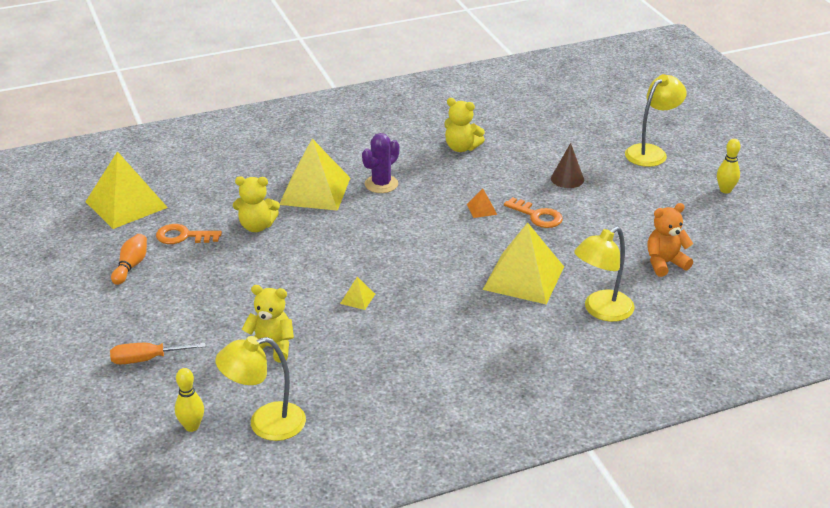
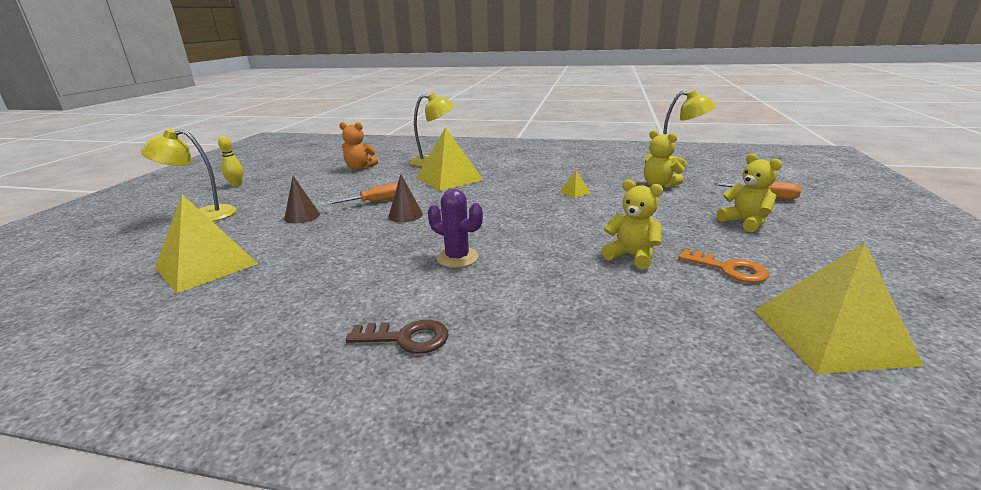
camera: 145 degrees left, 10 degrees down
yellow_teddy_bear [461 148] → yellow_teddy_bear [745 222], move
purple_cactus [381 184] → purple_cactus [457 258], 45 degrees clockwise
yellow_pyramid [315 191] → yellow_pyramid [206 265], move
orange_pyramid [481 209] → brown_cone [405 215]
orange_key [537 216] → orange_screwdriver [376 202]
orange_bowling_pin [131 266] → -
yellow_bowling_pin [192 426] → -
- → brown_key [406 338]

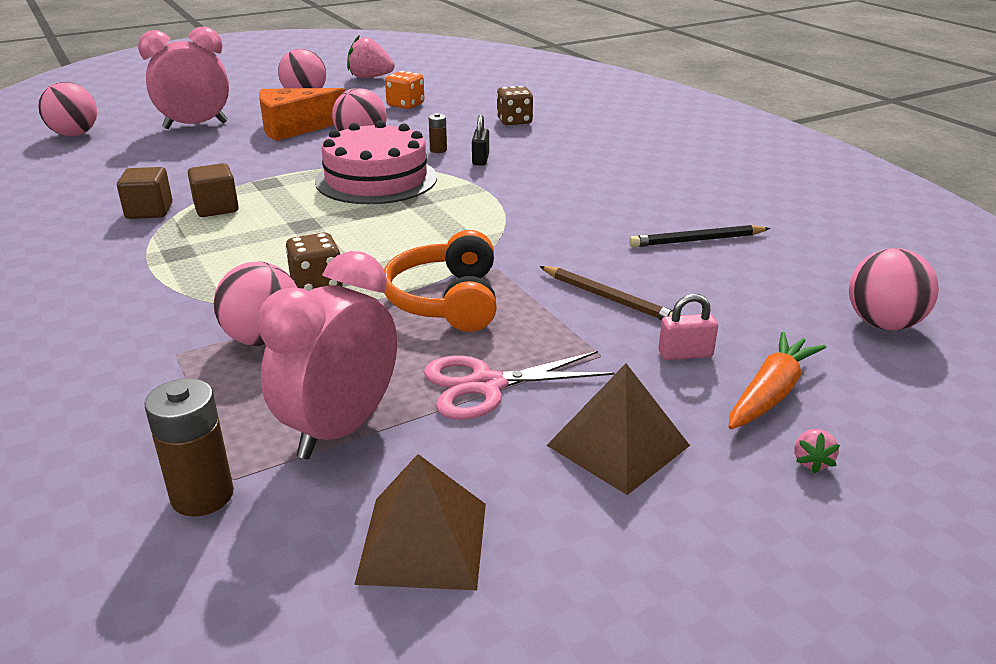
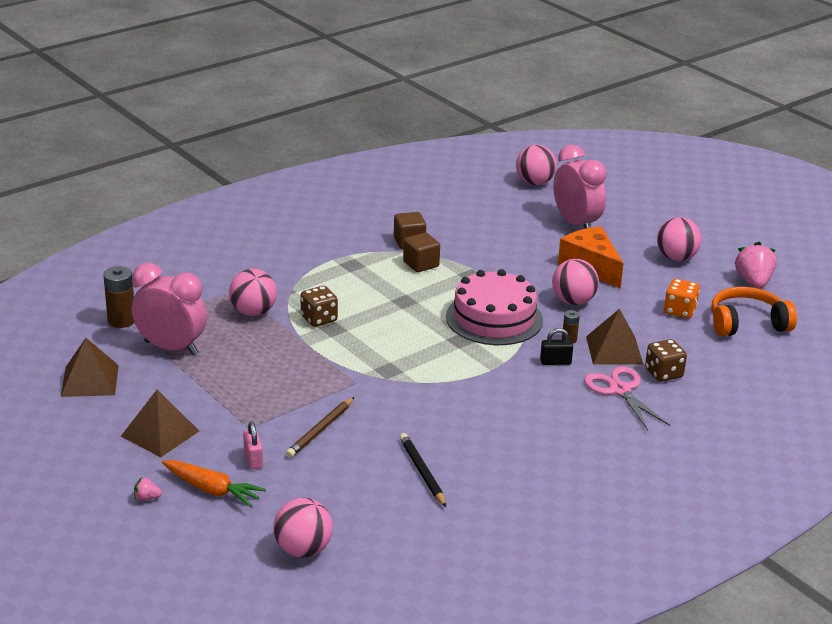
camera: 80 degrees right, 0 degrees up
orange_headphones [446 300] → orange_headphones [747 323], move
pink_scissors [486 385] → pink_scissors [620 390], move
- → brown_pyramid [614 350]

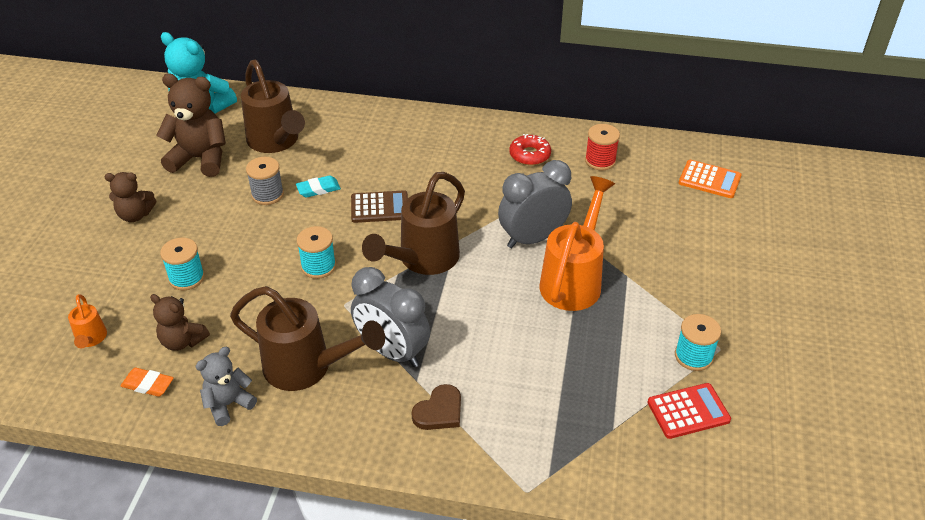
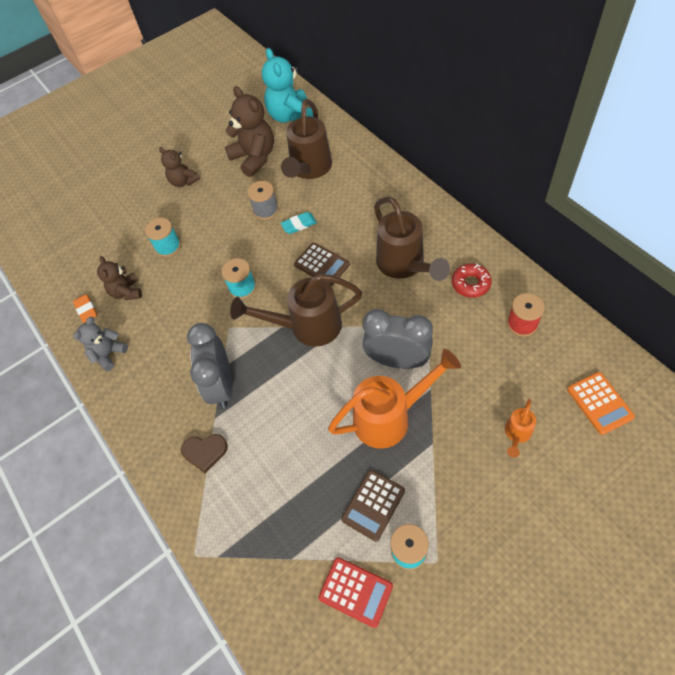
camera: 50 degrees right, 15 degrees up
turquoise_eraser [318 189] → turquoise_eraser [299 224], 45 degrees counterclockwise
brown_watering_can [308 368] → brown_watering_can [404 266], move
orange_watering_can [91 339] → orange_watering_can [516 434], move
grey_teddy_bear [228 404] → grey_teddy_bear [108 354], 60 degrees counterclockwise
- → brown_calculator [373 505]

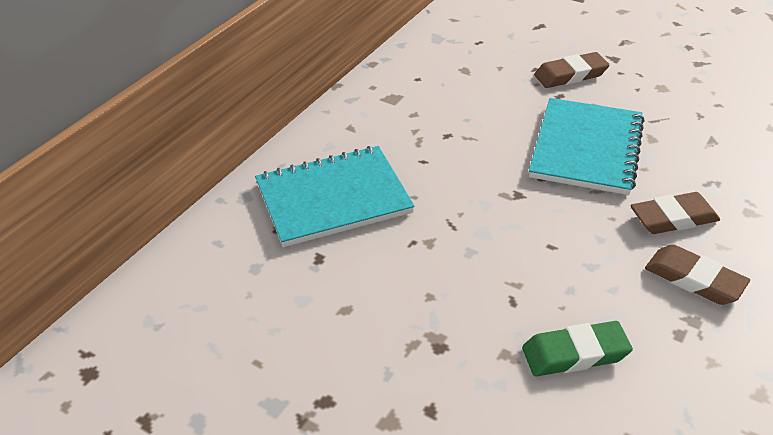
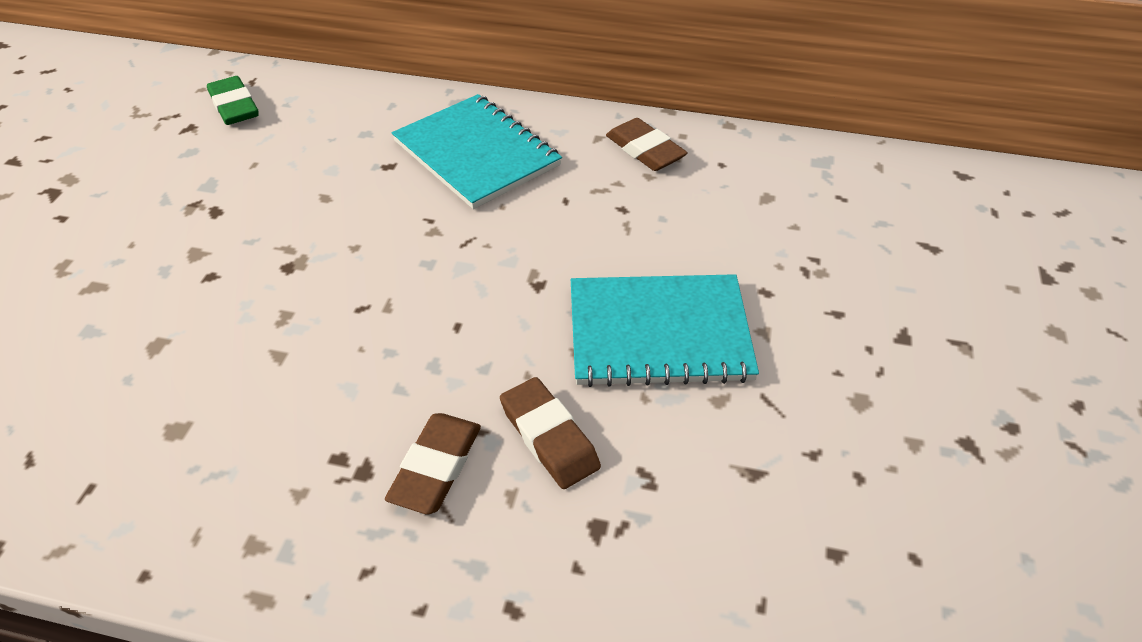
camera: 70 degrees right, 5 degrees up
brown_eraser [570 75] → brown_eraser [645 150], move
green_eraser [575 354] → green_eraser [234 106], move

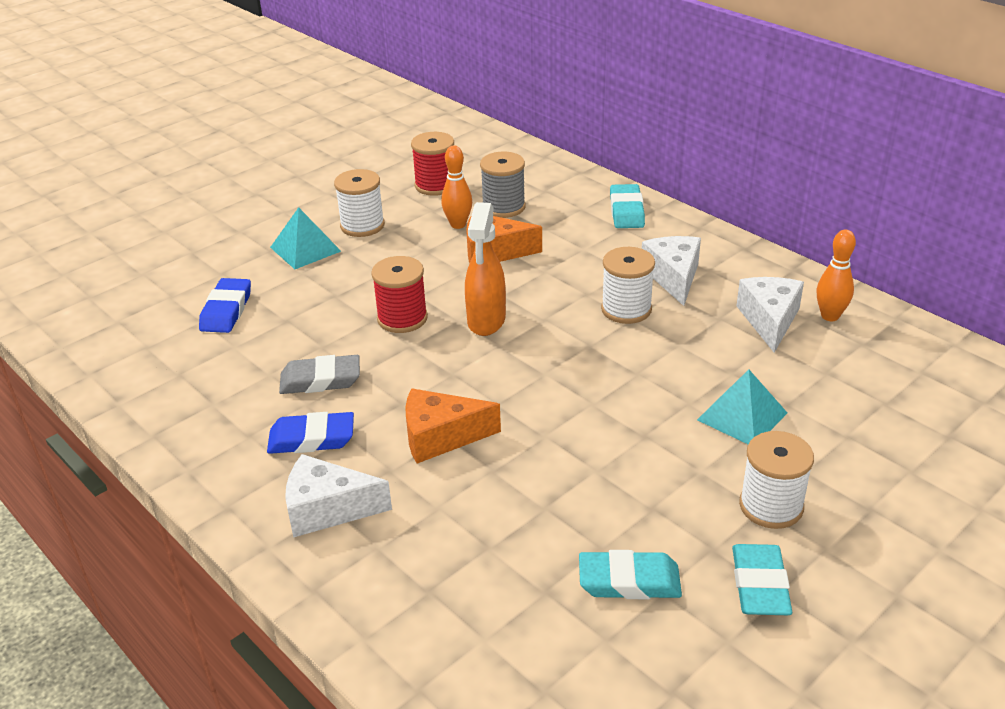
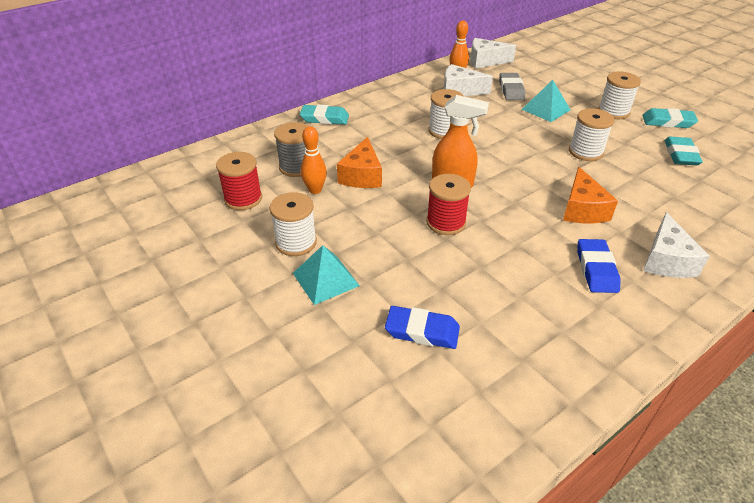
camera: 85 degrees left, 5 degrees up
white_cheese [673 277] → white_cheese [485 61], move
grey_eraser [320 380] → grey_eraser [511 90], move
- → white_spool [585 152]

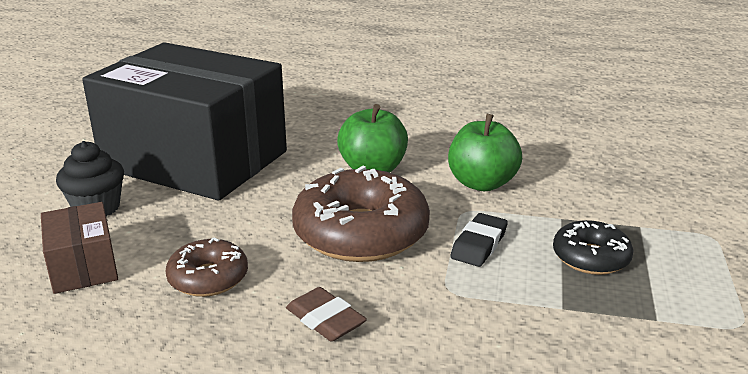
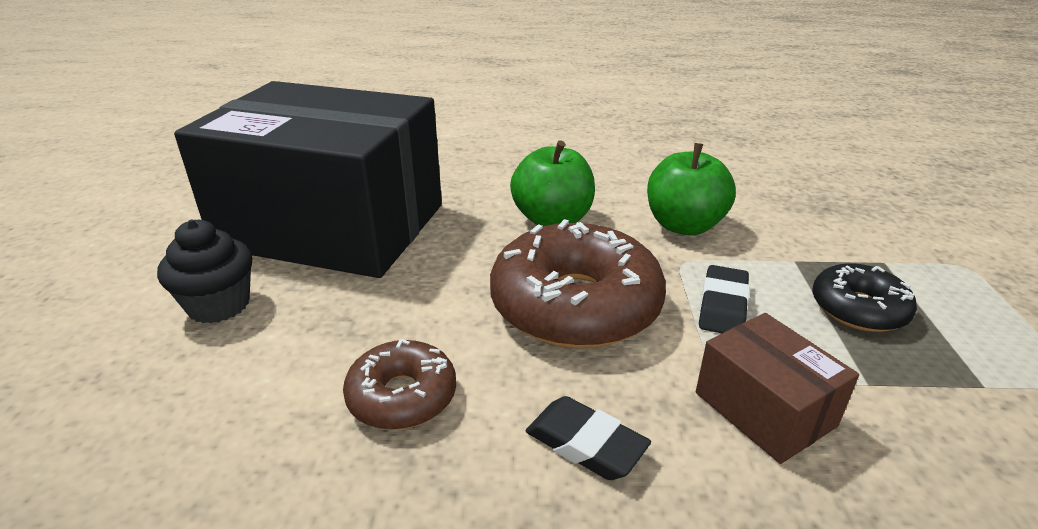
camera: 10 degrees left, 5 degrees up
brown_box [83 266] → brown_box [764 409], move
brown_eraser [325 320] → black_eraser [585 444]

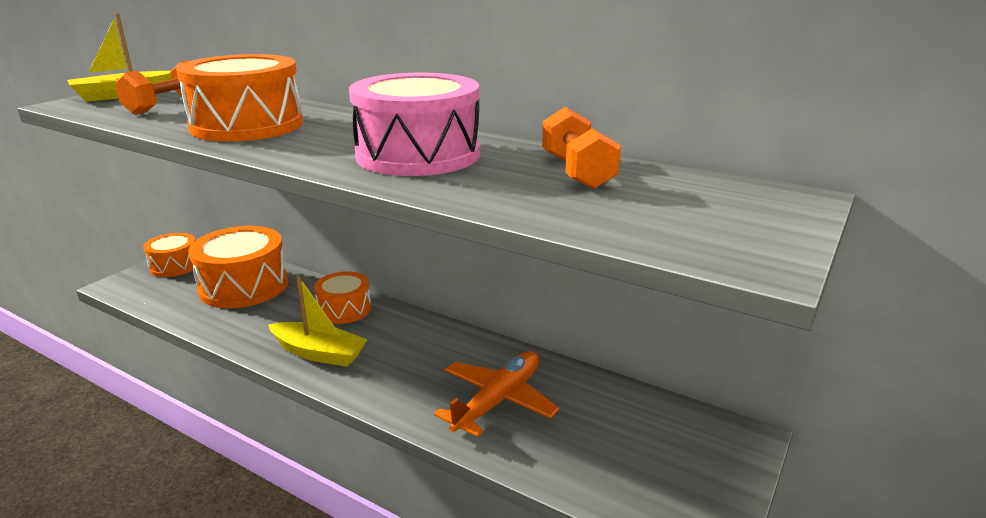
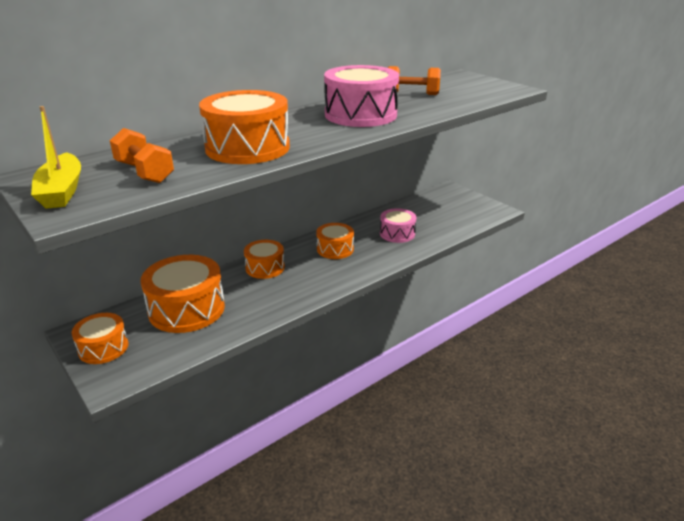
camera: 70 degrees left, 5 degrees up
yellow_boat [319 353] → -
orange_plane [498 401] → pink_drum [397 233]
- → orange_drum [335 249]

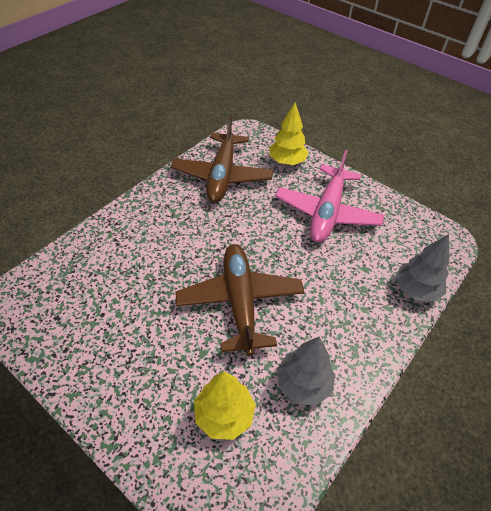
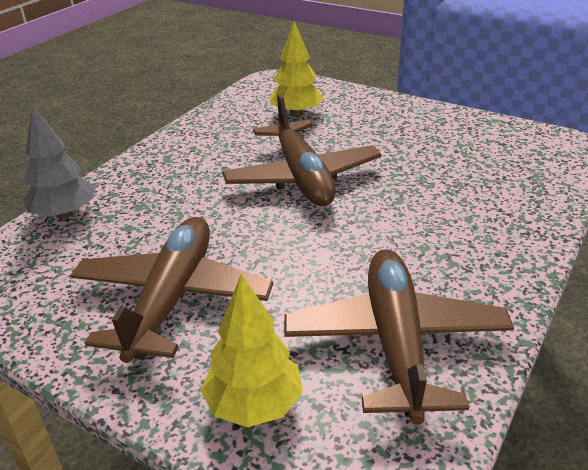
camera: 175 degrees right, 15 degrees down
pink_plane [327 212] → brown_plane [172 298]
grey_tree [303 384] → -

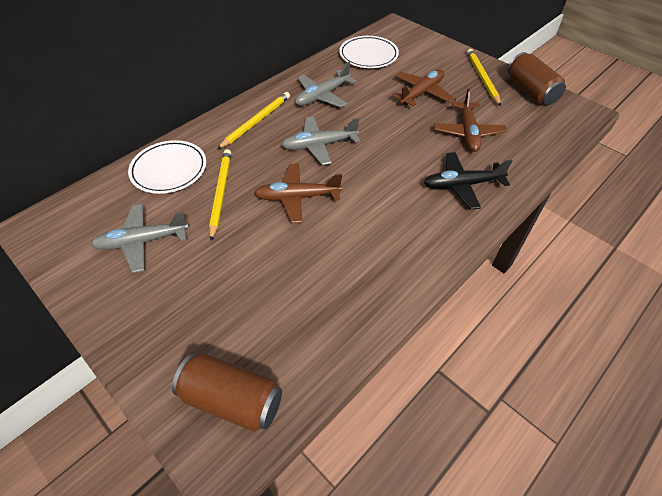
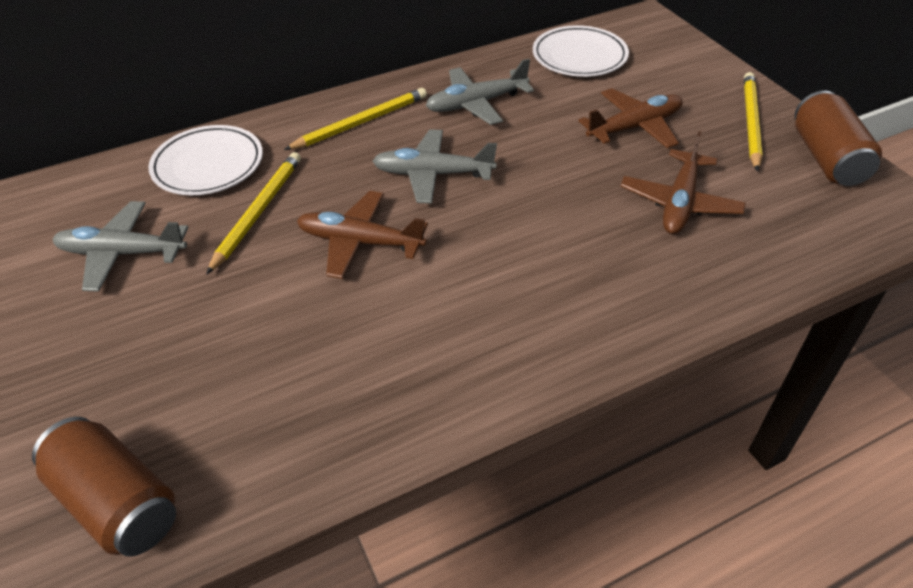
camera: 20 degrees right, 5 degrees down
black_plane [462 185] → -

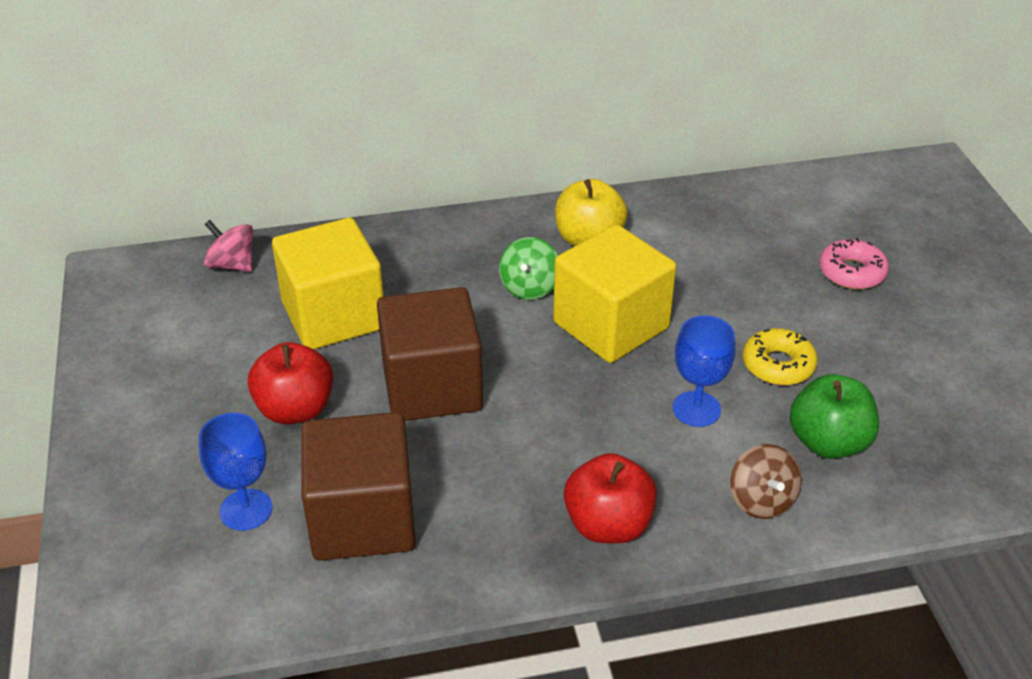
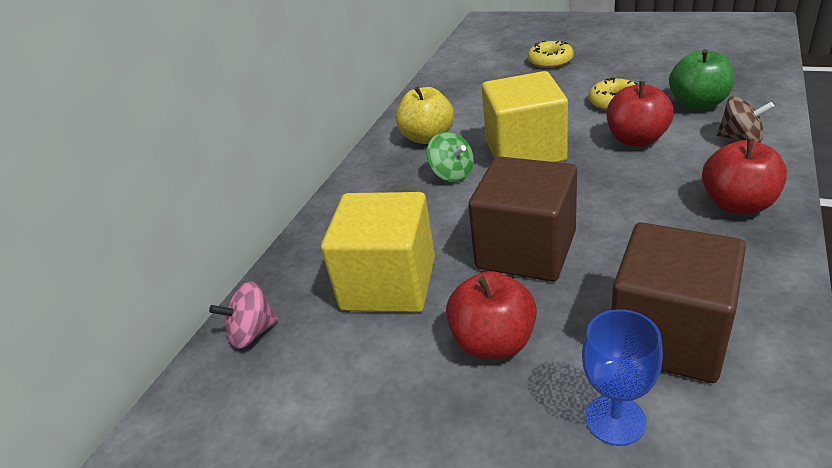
camera: 50 degrees left, 5 degrees down
pink_donut [851 272] → yellow_donut [550 61]
blue_goblet [696 409] → red_apple [636 140]

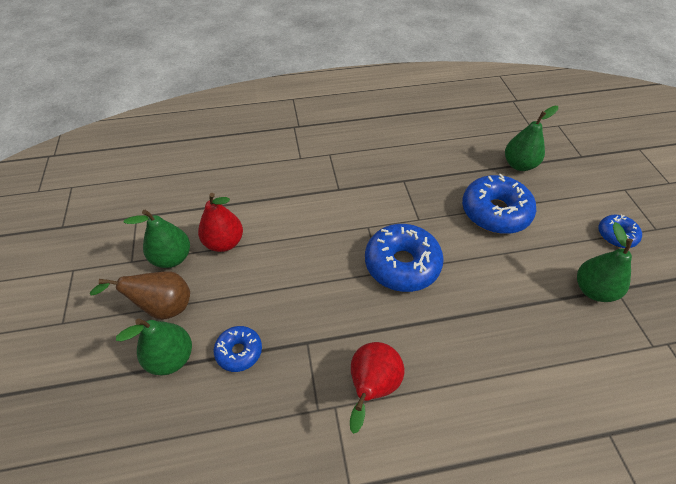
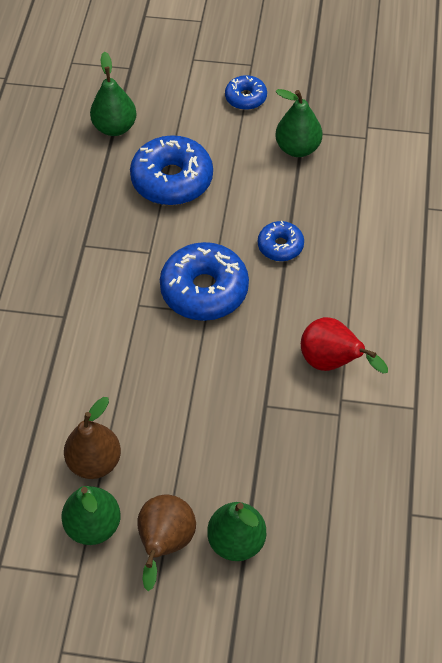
camera: 70 degrees left, 5 degrees up
red_pear [224 242] → brown_pear [95 462]
blue_donut [239 351] → blue_donut [280 246], move

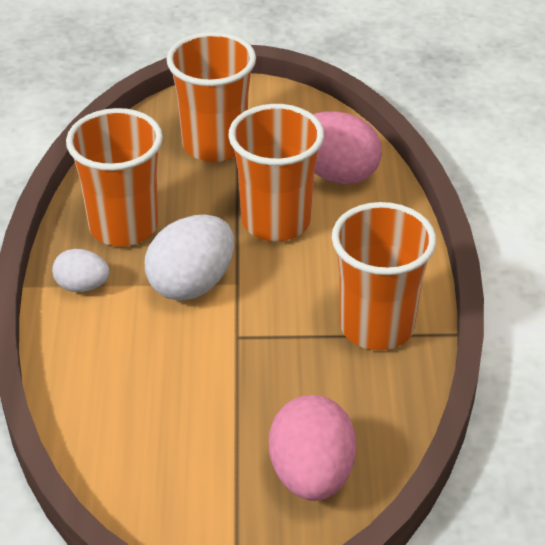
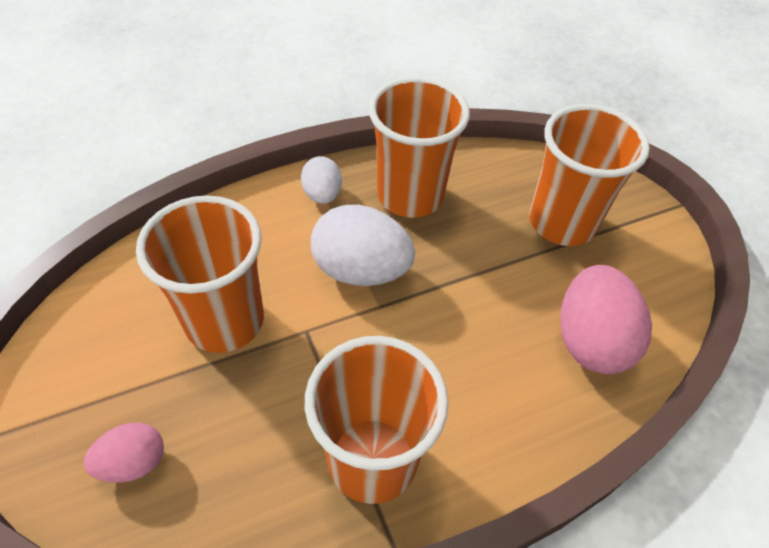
camera: 65 degrees right, 10 degrees up
orange_cup [276 222] → orange_cup [224 321], move
pink_egg [311 475] → pink_egg [133 462], x0.57

